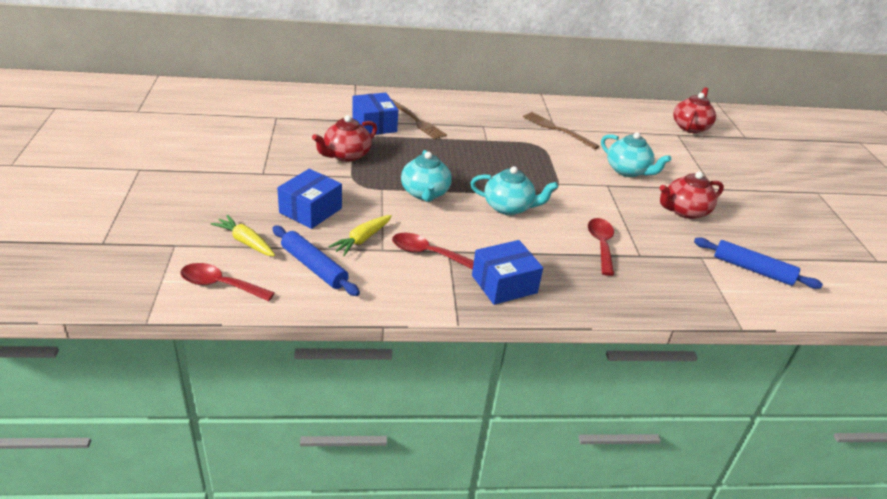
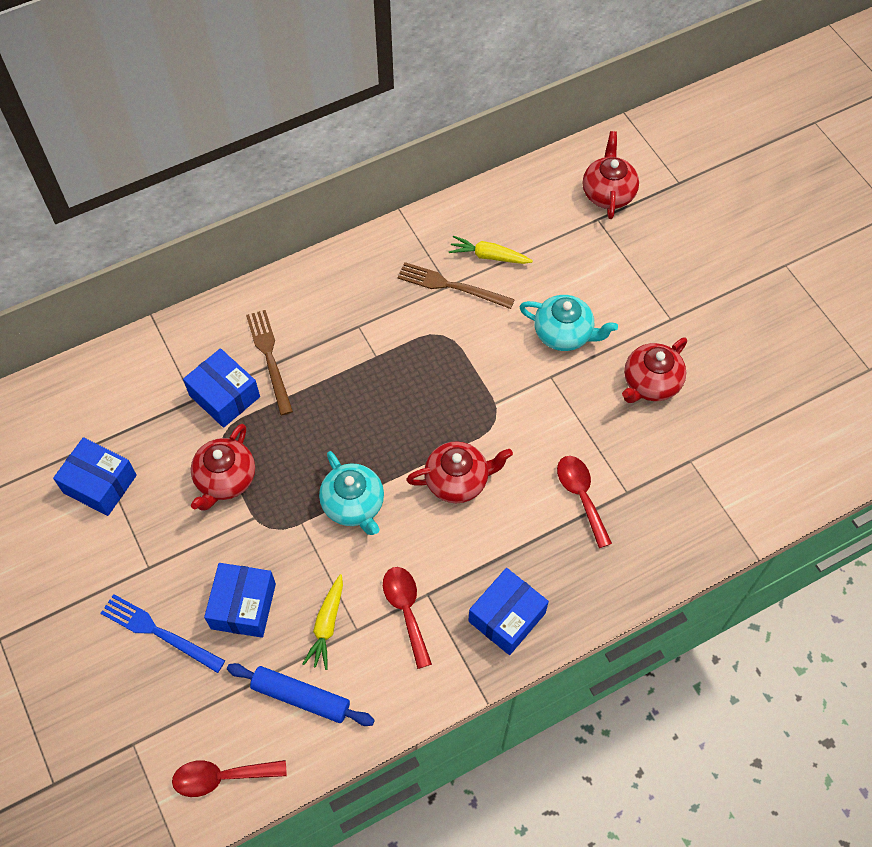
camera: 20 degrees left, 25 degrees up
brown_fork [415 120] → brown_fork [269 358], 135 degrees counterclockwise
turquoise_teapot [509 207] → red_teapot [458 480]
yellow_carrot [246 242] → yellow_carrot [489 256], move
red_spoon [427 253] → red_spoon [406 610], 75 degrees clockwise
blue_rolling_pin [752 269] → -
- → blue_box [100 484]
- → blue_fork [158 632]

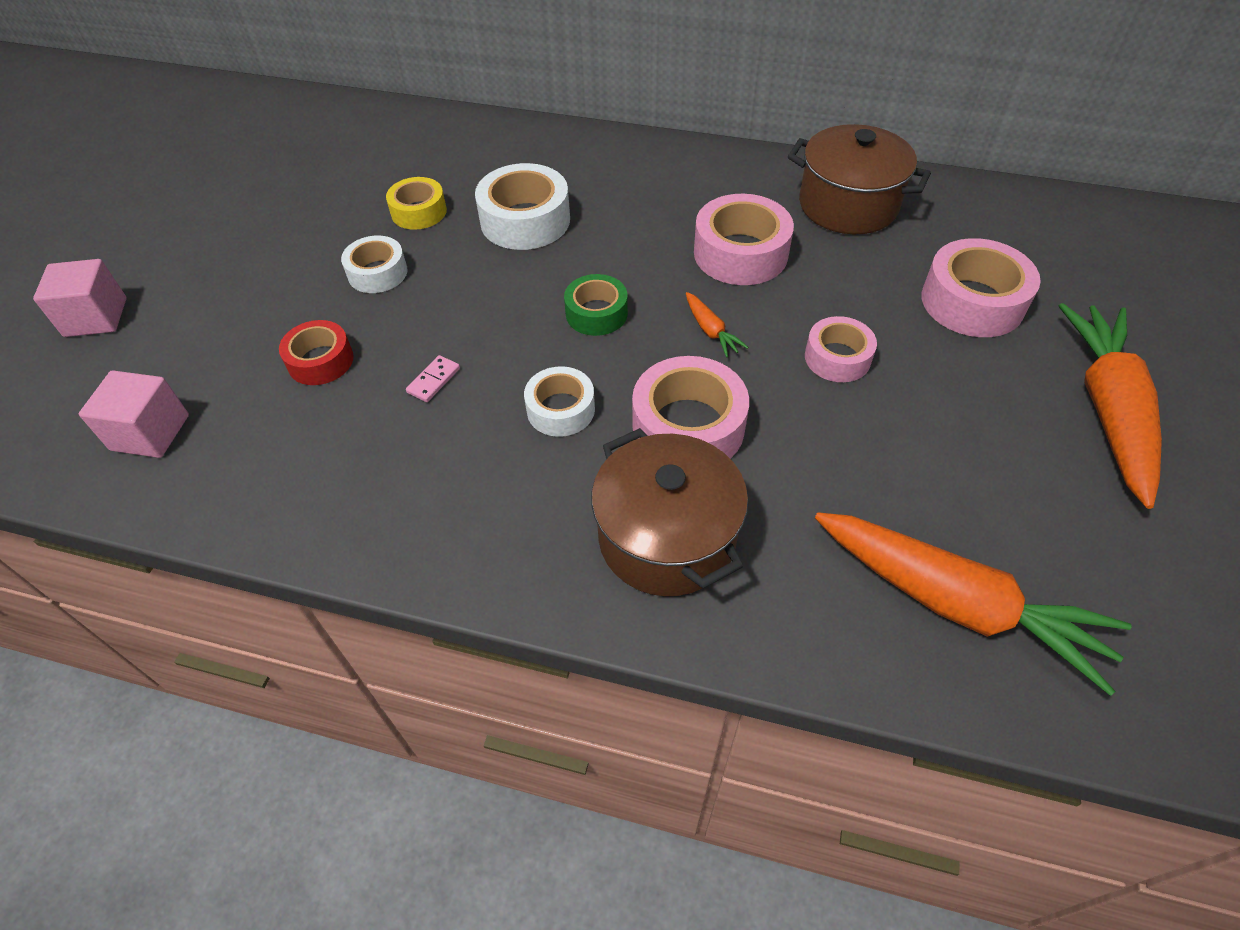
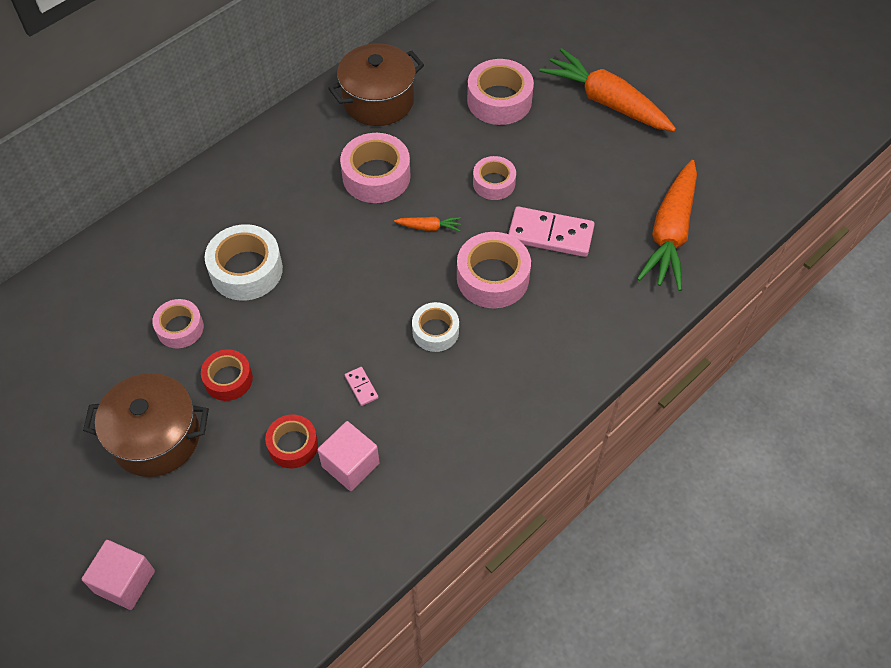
camera: 60 degrees left, 5 degrees up
yellow_tape [419 212] → pink_tape [180 328]
white_tape [377 273] → red_tape [228 379]
green_tape [596 313] → -
pink_cube [150 432] → pink_cube [350 465], move
brown_pot [667 538] → brown_pot [156 438], move
orange_carrot [957 604] → orange_carrot [670 234], 135 degrees clockwise
- → pink_domino [550 234]

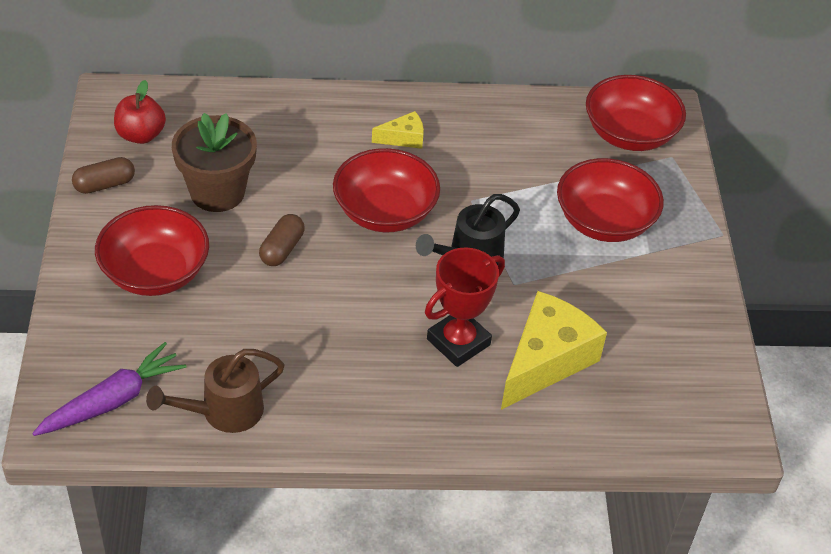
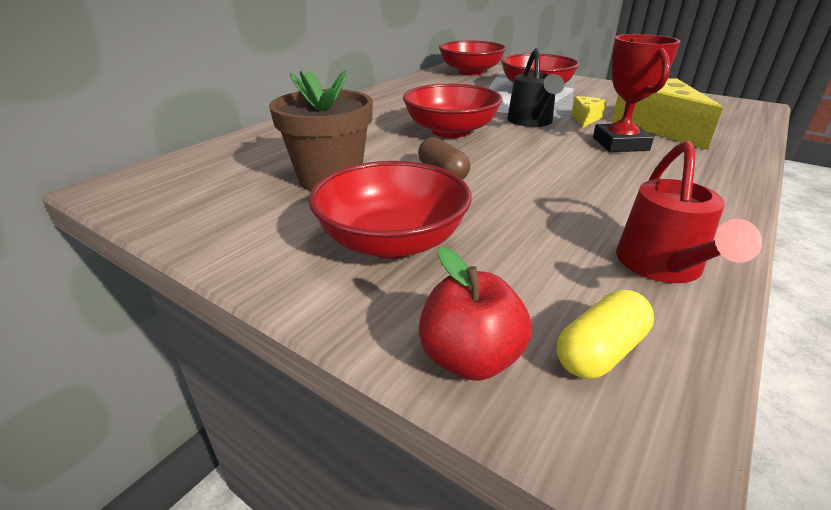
camera: 50 degrees left, 15 degrees down
red_apple [141 135] → red_apple [470 359], move
yellow_cheese [403 138] → yellow_cheese [585 119], move
brown_capsule [104 185] → -
purple_carrot [112 401] → yellow_capsule [600 351]
brown_watering_can [223 412] → red_watering_can [663 267]

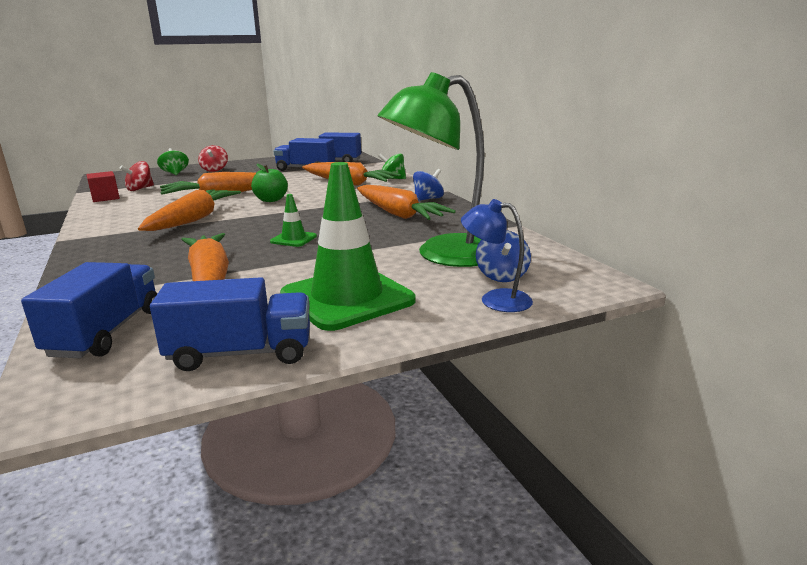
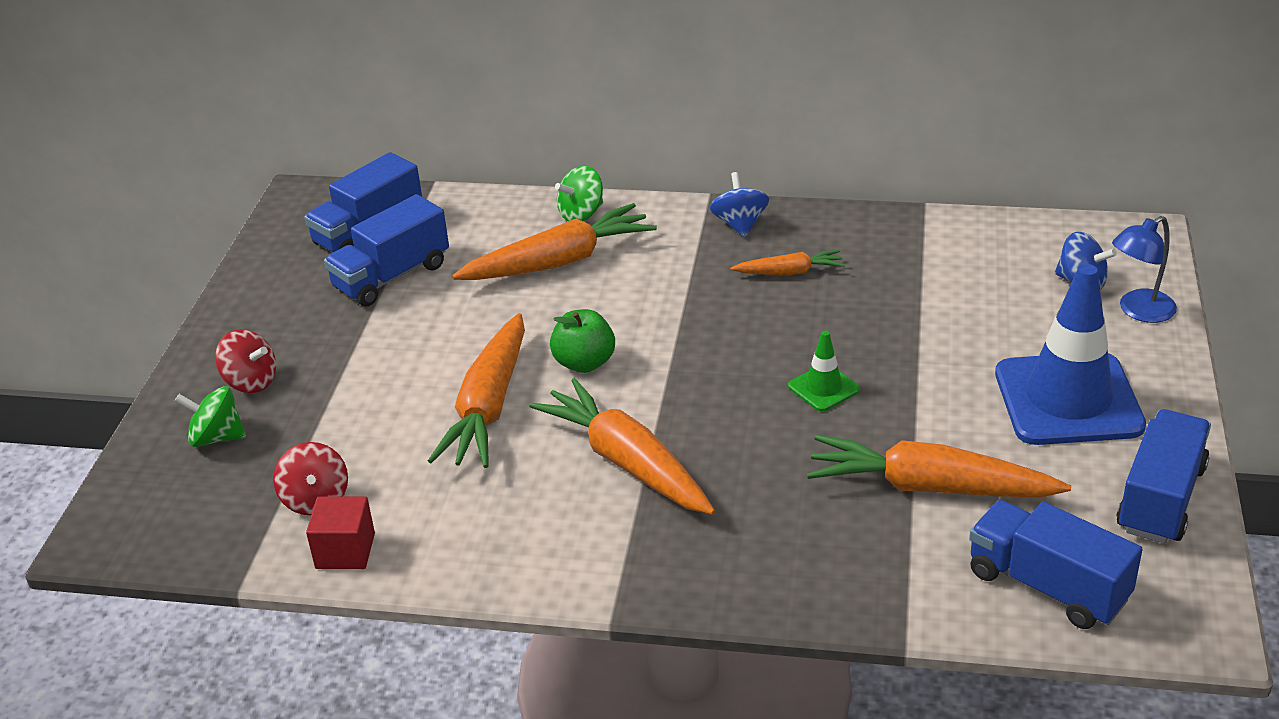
camera: 55 degrees left, 15 degrees up
green_lamp [443 255] → -
green_traffic_cone [347 298] → blue_traffic_cone [1068 400]
orange_carrot [398 214] → orange_carrot [789 272], x0.53

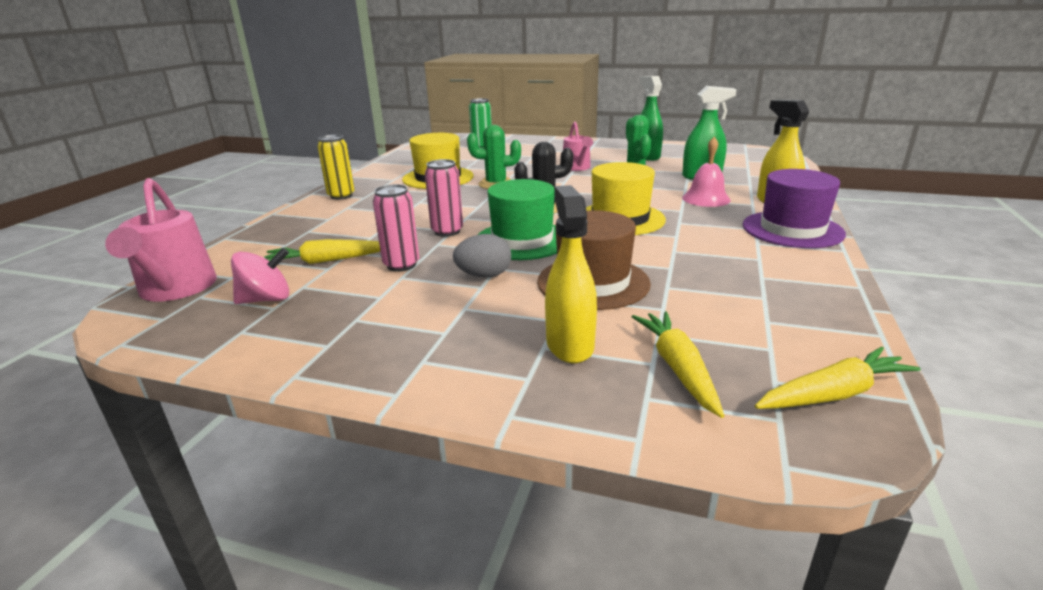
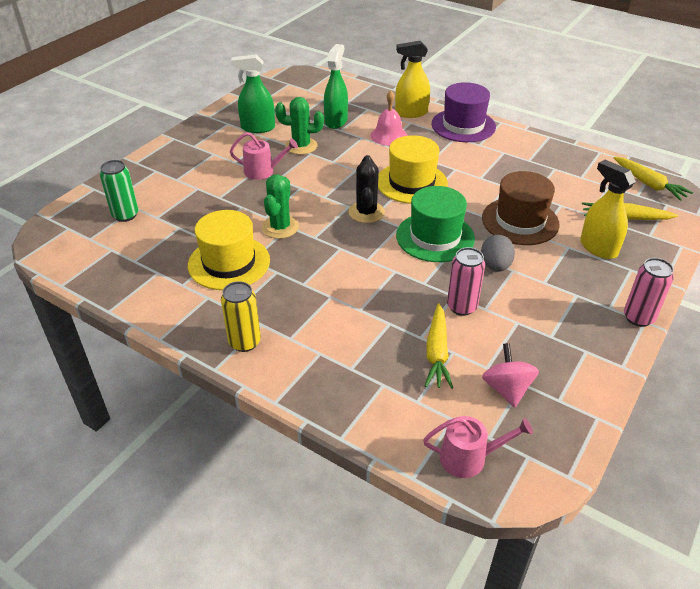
camera: 75 degrees left, 15 degrees up
pink_can [447 231] → pink_can [638 317], move
pink_watering_can [176 289] → pink_watering_can [468 458], x0.65
yellow_spray_bottle [569 345] → yellow_spray_bottle [598 248], 45 degrees clockwise
yellow_carrot [833 394] → yellow_carrot [648 184], 150 degrees clockwise

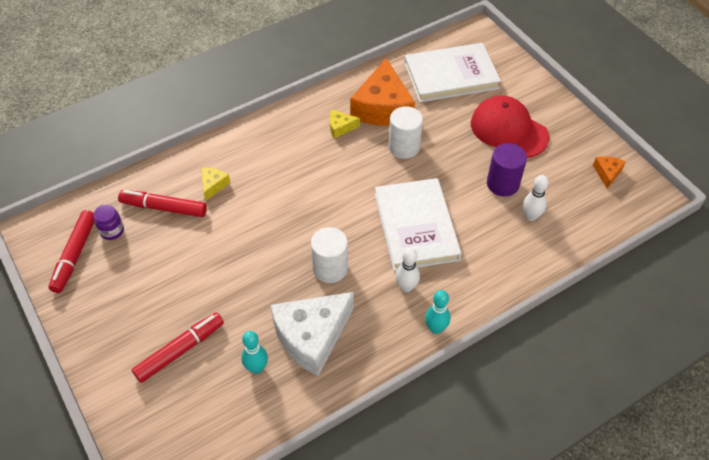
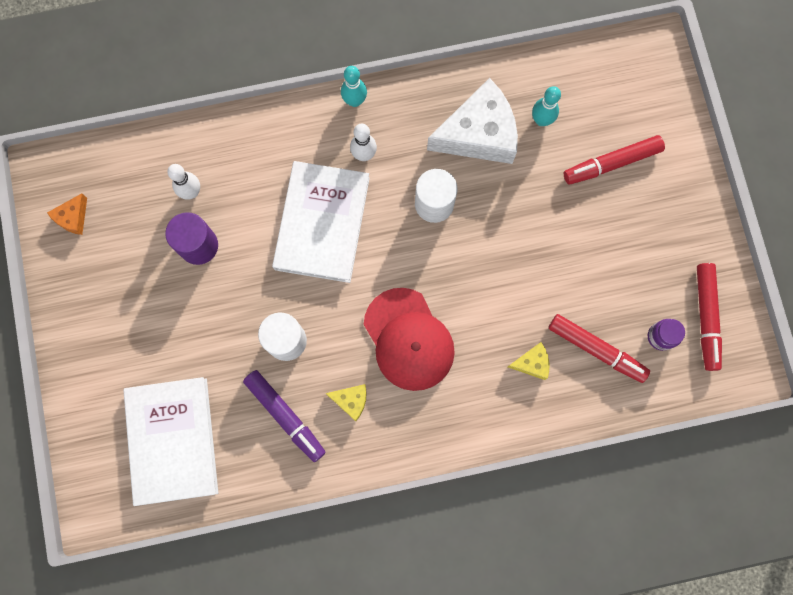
camera: 160 degrees left, 25 degrees up
white_book [451 75] → white_book [172 441], 75 degrees clockwise
orange_cheese [382 107] → purple_marker [285 416]
red_cap [509 130] → red_cap [408 339], move
yellow_cheese [213 185] → yellow_cheese [532 363], 135 degrees counterclockwise
red_marker [75 255] → red_marker [706 317], 150 degrees clockwise

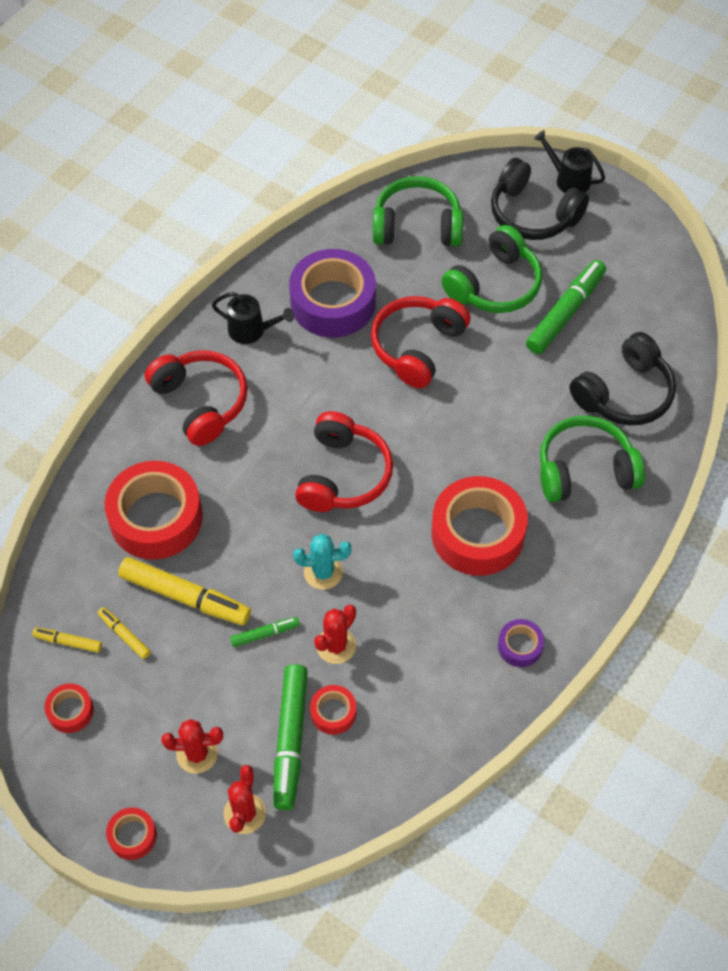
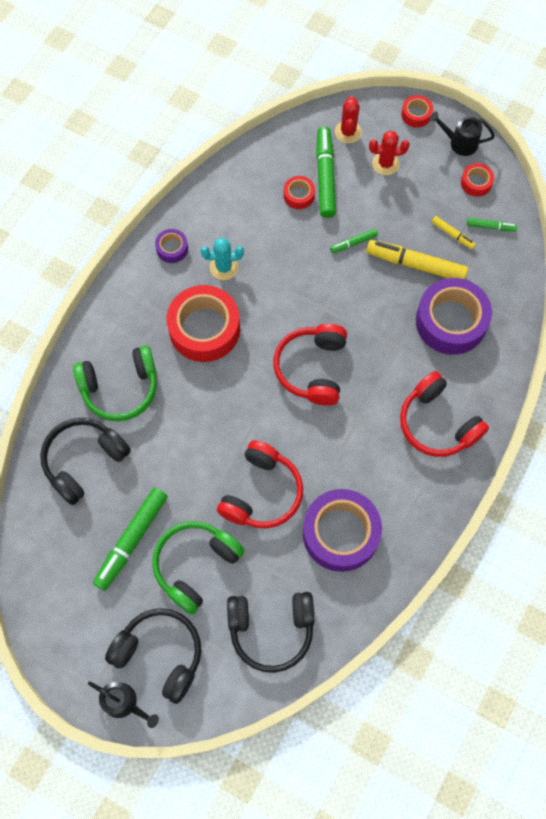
camera: 175 degrees right, 10 degrees up
green_headphones [417 225] → black_headphones [271 630]
black_watering_can [252 330] → black_watering_can [459 143], move
red_tape [156 518] → purple_tape [451 322]
turquoise_cactus [323 572] → turquoise_cactus [224 267], move
red_cactus [336 646] → -
yellow_marker [68 642] → green_marker [491 227]

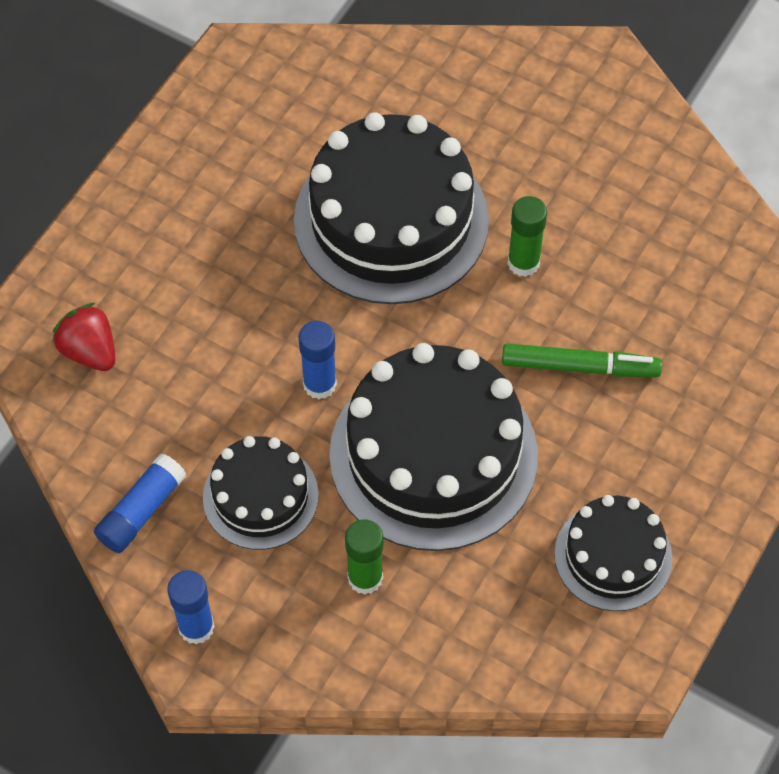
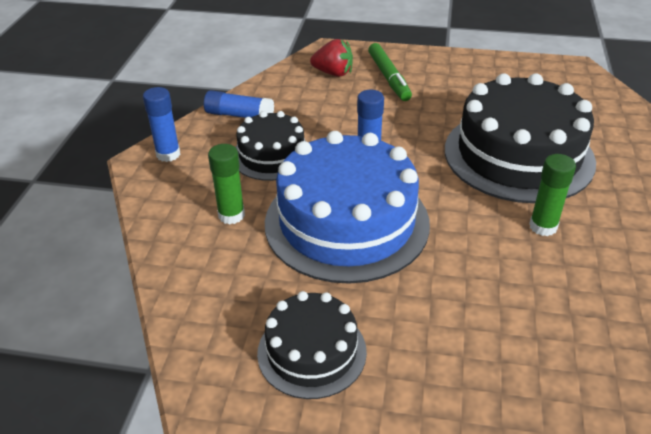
camera: 70 degrees right, 20 degrees down
red_strawberry [90 351] → red_strawberry [333 73], 75 degrees clockwise
black_cake [433 455] → blue_cake [346 222]
green_marker [580 367] → green_marker [388 78], move

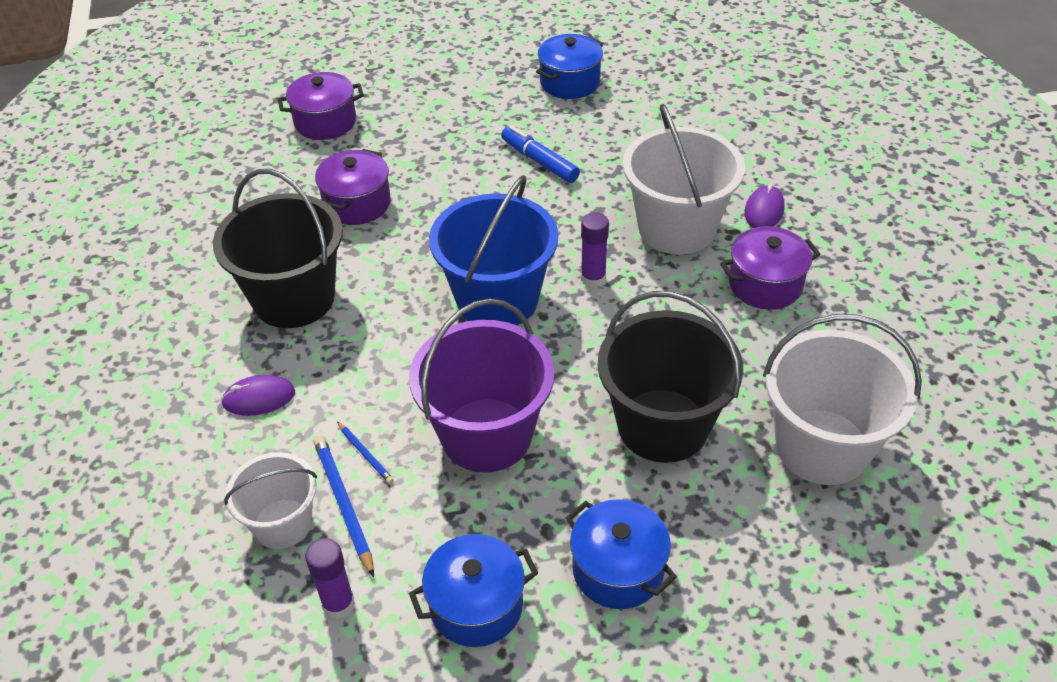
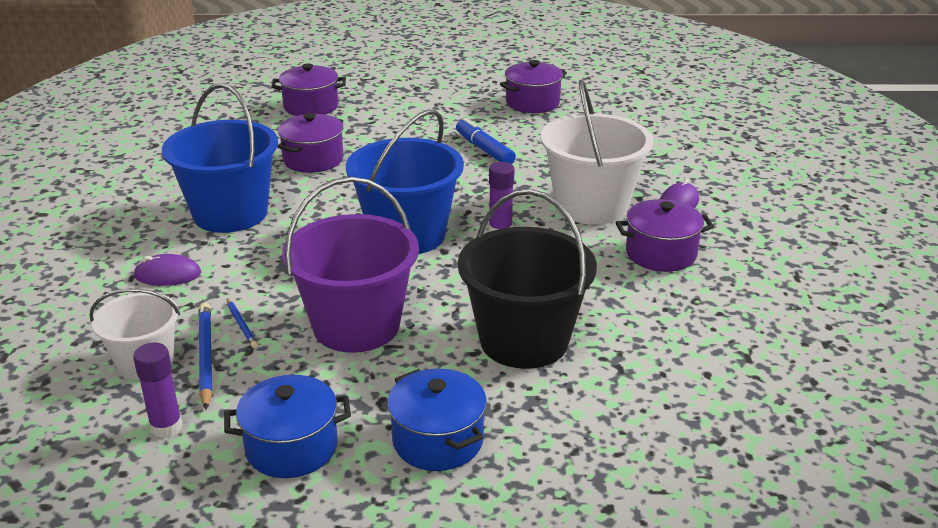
camera: 10 degrees right, 15 degrees down
blue_pot [570 82] → purple_pot [532 103]
black_bucket [294 298] → blue_bucket [230 213]
white_bucket [822 447] → -

